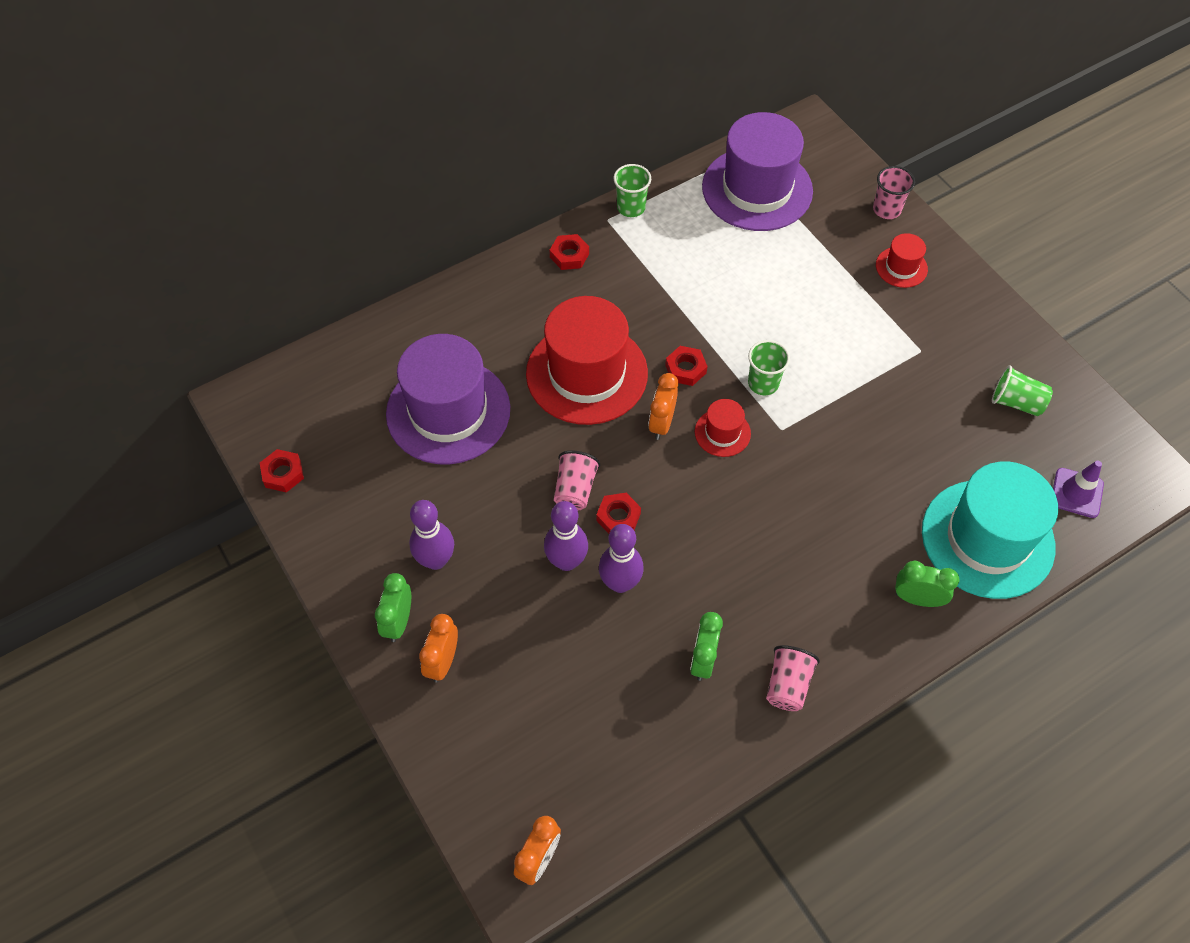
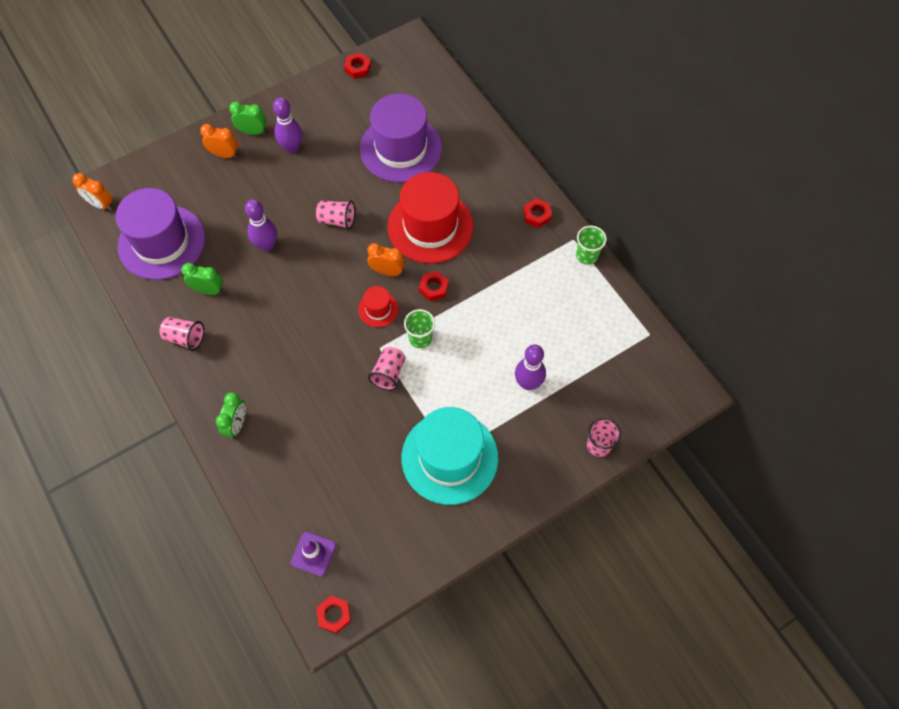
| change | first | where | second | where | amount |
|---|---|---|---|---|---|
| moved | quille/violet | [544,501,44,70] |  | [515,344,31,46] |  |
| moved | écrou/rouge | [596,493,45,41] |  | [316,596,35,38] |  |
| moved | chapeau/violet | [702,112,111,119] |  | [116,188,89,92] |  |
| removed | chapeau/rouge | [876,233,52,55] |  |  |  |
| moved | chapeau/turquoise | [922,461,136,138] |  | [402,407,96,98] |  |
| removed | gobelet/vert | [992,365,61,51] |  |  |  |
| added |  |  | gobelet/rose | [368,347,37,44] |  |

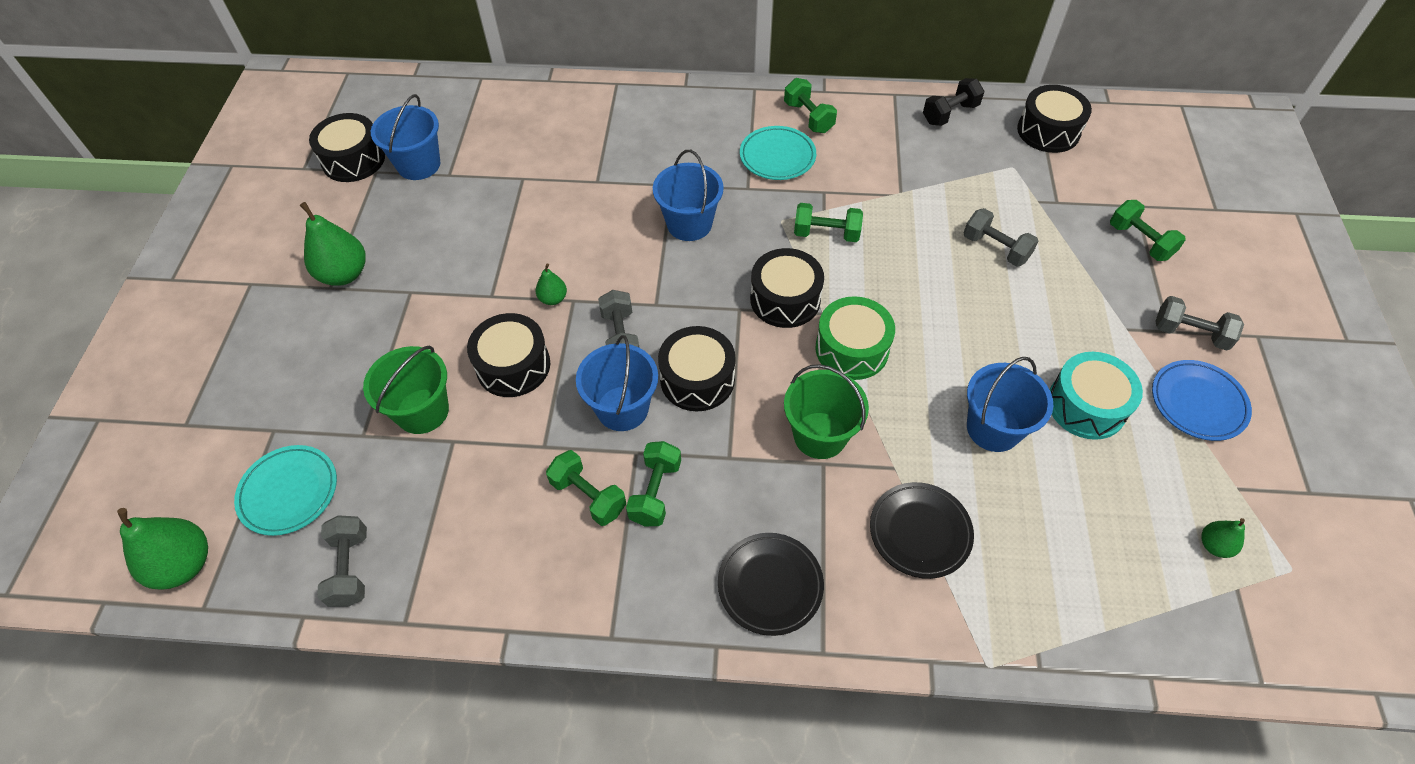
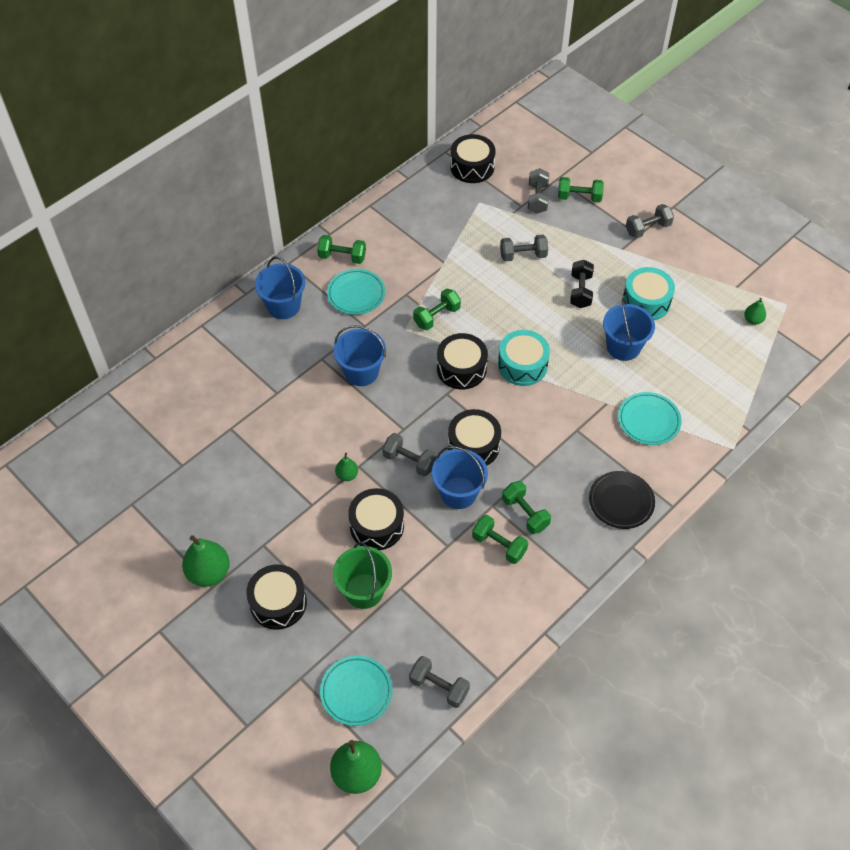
| change | first | where | second | where | amount |
|---|---|---|---|---|---|
| moved | tambour/noir | [309,113,76,69] |  | [246,564,61,66] |  |
| moved | seau/bleu | [371,94,70,86] |  | [255,257,50,62] |  |
| turned | haltère/vert | [546,450,80,76] |  | [472,515,56,49] | 45 degrees clockwise |
| removed | seau/vert | [784,364,85,95] |  |  |  |
| recoloured | tambour/vert | [815,296,80,84] | tambour/turquoise | [498,330,52,56] |  |
| recoloured | assiette/noir | [870,482,104,97] | assiette/turquoise | [618,392,64,53] |  |
| moved | haltère/noir | [923,78,61,48] |  | [570,260,24,48] |  |
| removed | assiette/bleu | [1152,360,100,81] |  |  |  |
| added |  |  | haltère/gris | [528,168,21,46] |  |

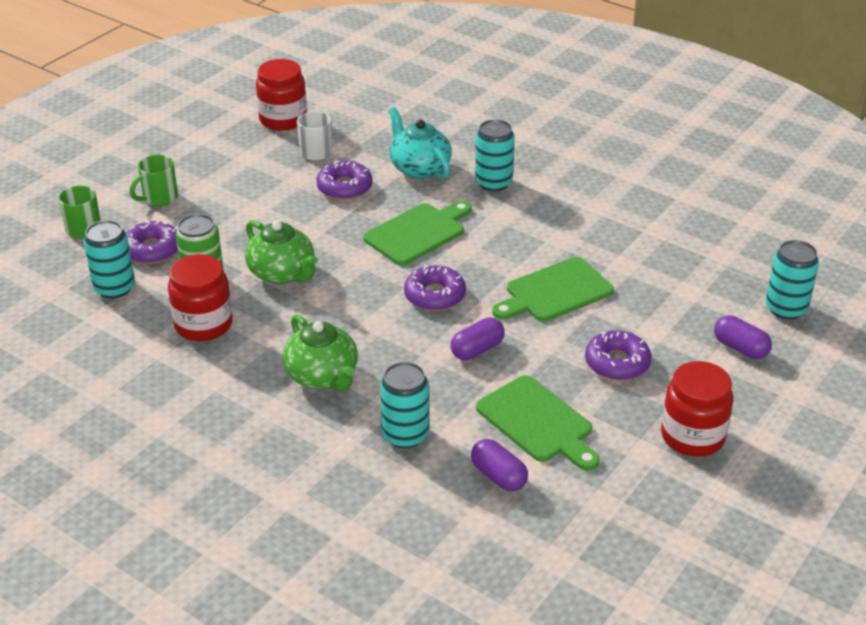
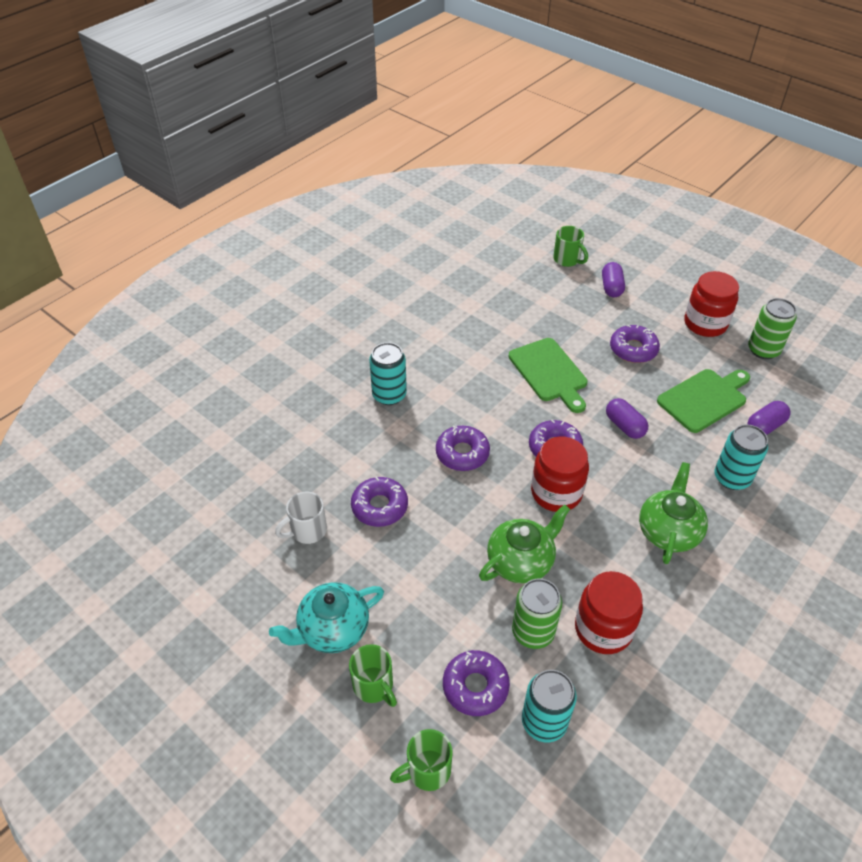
| change | first | where | second | where | amount |
|---|---|---|---|---|---|
| moved | bocal/rouge | [256,59,51,72] |  | [531,437,58,75] |  |
| turned | théière/vert | [283,314,75,78] |  | [639,462,69,102] | 45 degrees counterclockwise |
| replaced | planche à découper/vert | [363,201,108,64] | beignet/violet | [436,426,54,45] |  |
| moved | théière/turquoise | [389,107,63,72] |  | [269,582,115,71] |  |
| turned | gélule/violet | [714,315,58,44] |  | [602,262,23,35] | 45 degrees counterclockwise |
| replaced | canette/turquoise | [765,240,54,80] | tasse/vert | [553,226,35,41] |  |
| added |  |  | canette/vert | [748,298,49,61] |  |

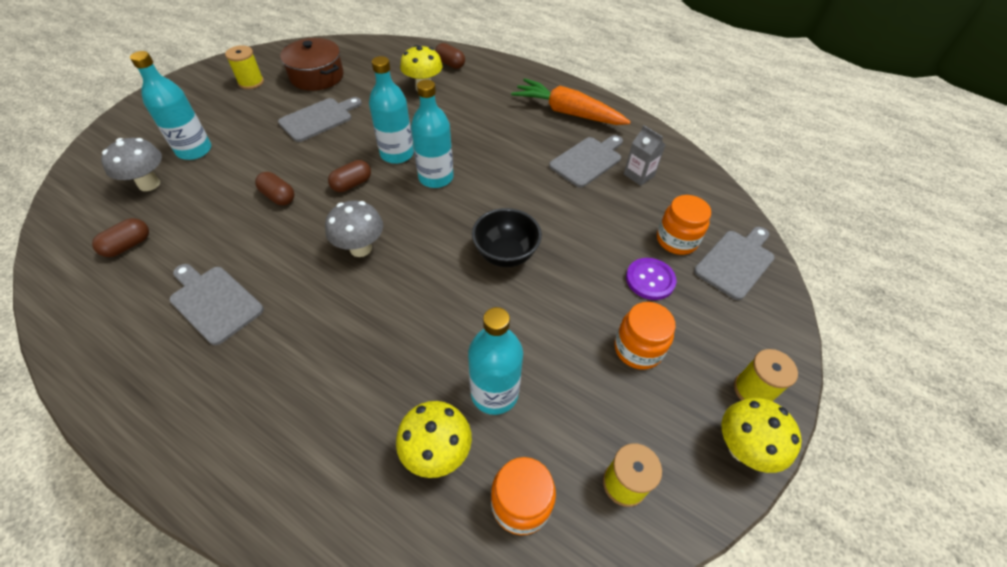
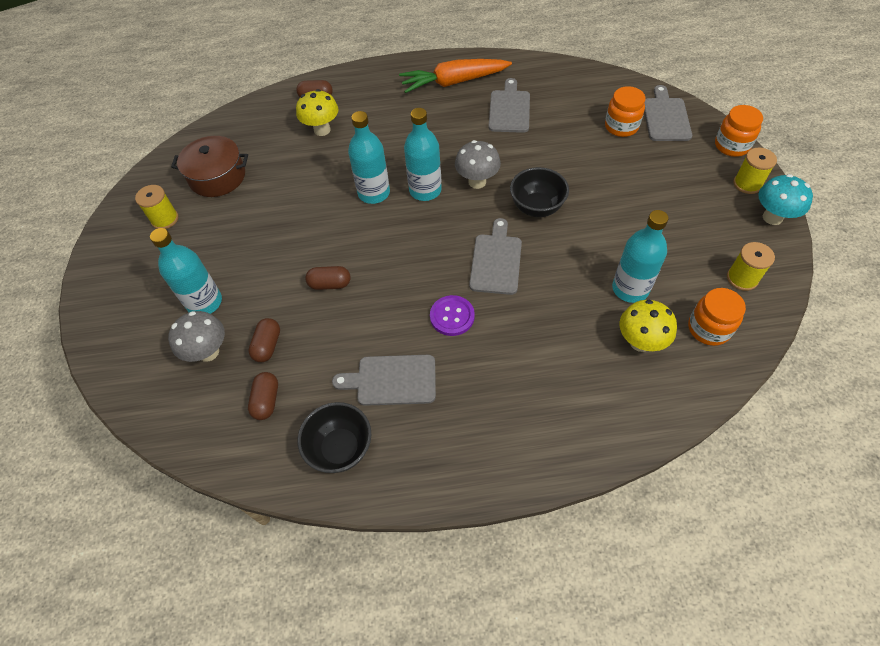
| change | first | where | second | where | amount |
|---|---|---|---|---|---|
| moved | planche à découper/gris | [278,97,84,45] |  | [469,218,53,77] |  |
| moved | champignon/gris | [325,201,58,56] |  | [455,140,46,49] |  |
| moved | gélule/marron | [328,160,43,32] |  | [248,318,32,44] |  |
| moved | bocal/orange | [614,302,62,68] |  | [715,105,48,52] |  |
| removed | brique de lait/gris | [624,125,41,61] |  |  |  |
| moved | bouton/violet | [626,258,50,42] |  | [430,295,45,41] |  |
| recoloured | champignon/jaune | [722,398,80,75] | champignon/turquoise | [758,174,55,51] |  |
| added |  |  | bol/noir | [298,402,73,71] |  |

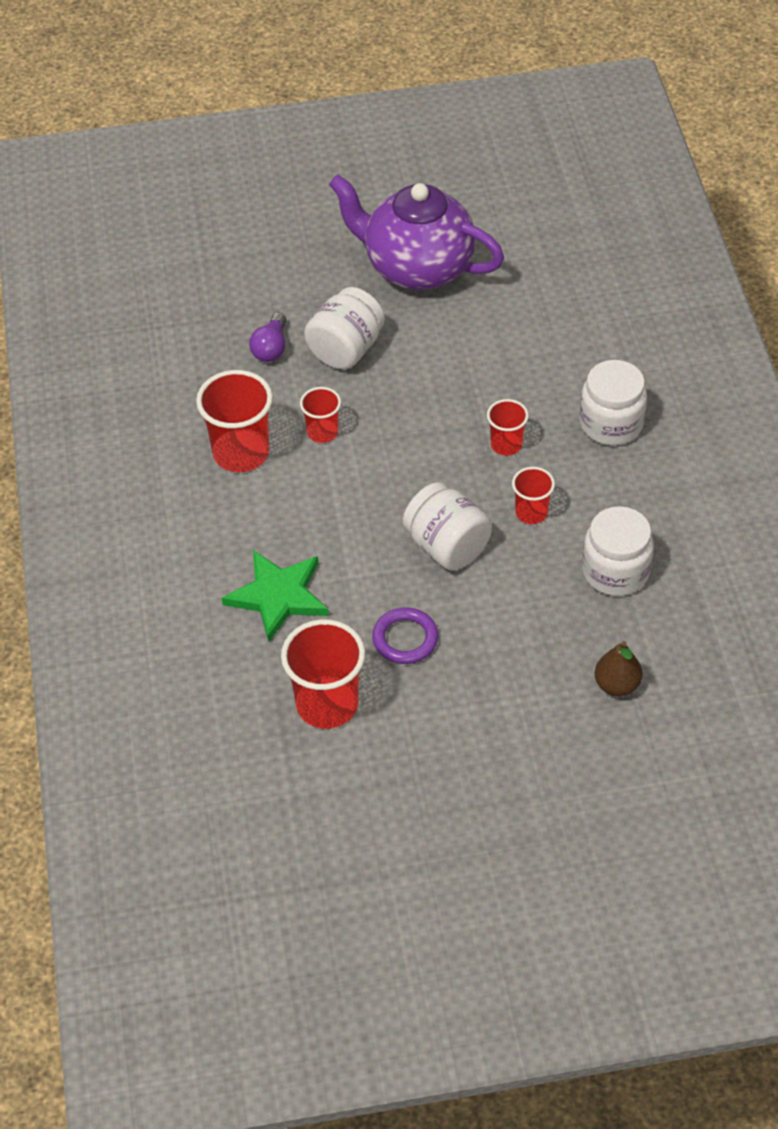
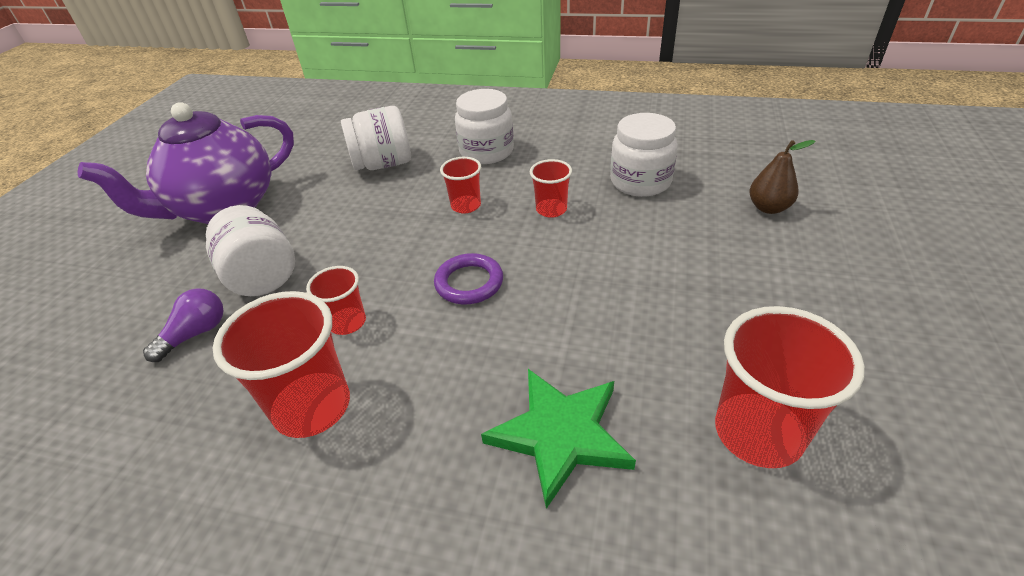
| change | first | where | second | where | amount |
|---|---|---|---|---|---|
| turned | ampoule/violet | [249,313,38,49] |  | [143,288,81,74] | 90 degrees counterclockwise |
| moved | anneau/violet | [372,607,66,57] |  | [434,253,69,51] |  |
| moved | bocal/blanc | [403,482,89,88] |  | [341,106,70,64] |  |

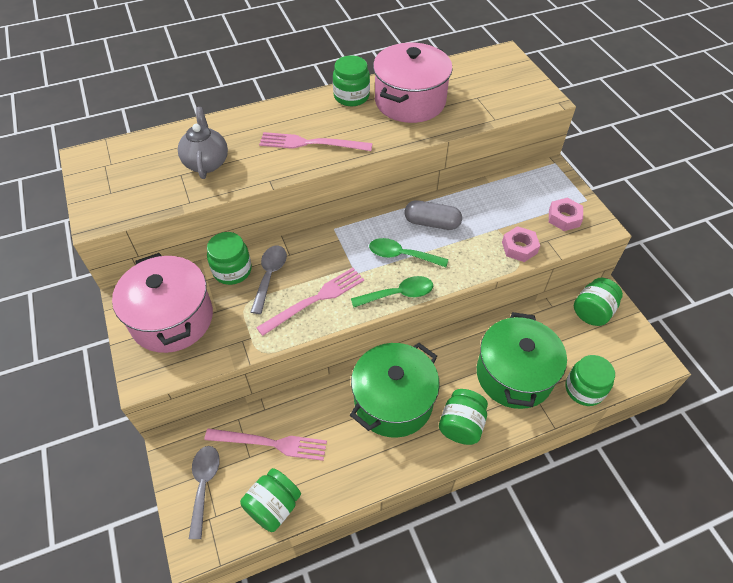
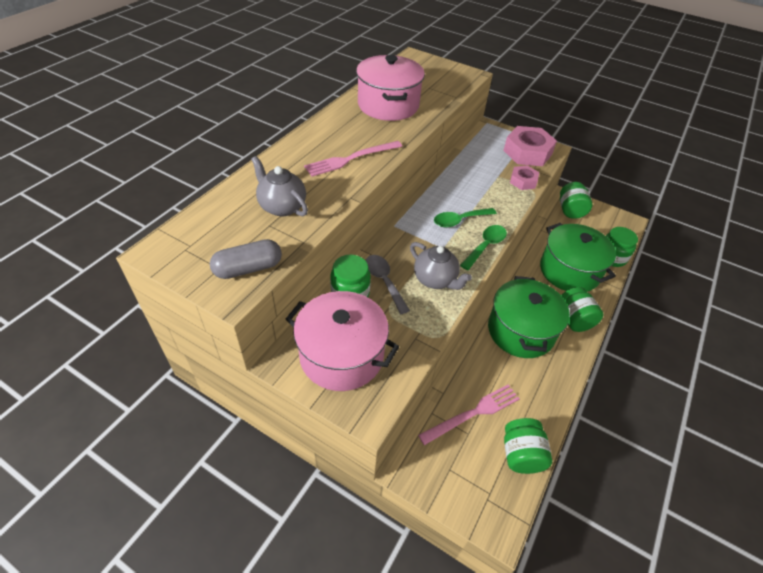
| change | first | where | second | where | amount |
|---|---|---|---|---|---|
| removed | cuillère/gris | [189,446,31,93] |  |  |  |
| replaced | fourchette/rose | [256,268,108,68] | théière/gris | [410,242,62,48] |  |
| removed | bocal/vert | [333,56,37,50] |  |  |  |
| moved | gélule/gris | [404,200,58,30] |  | [210,239,72,40] |  |
| resized | écrou/rose | [549,198,34,33] |  | [503,126,54,40] | x1.79 |

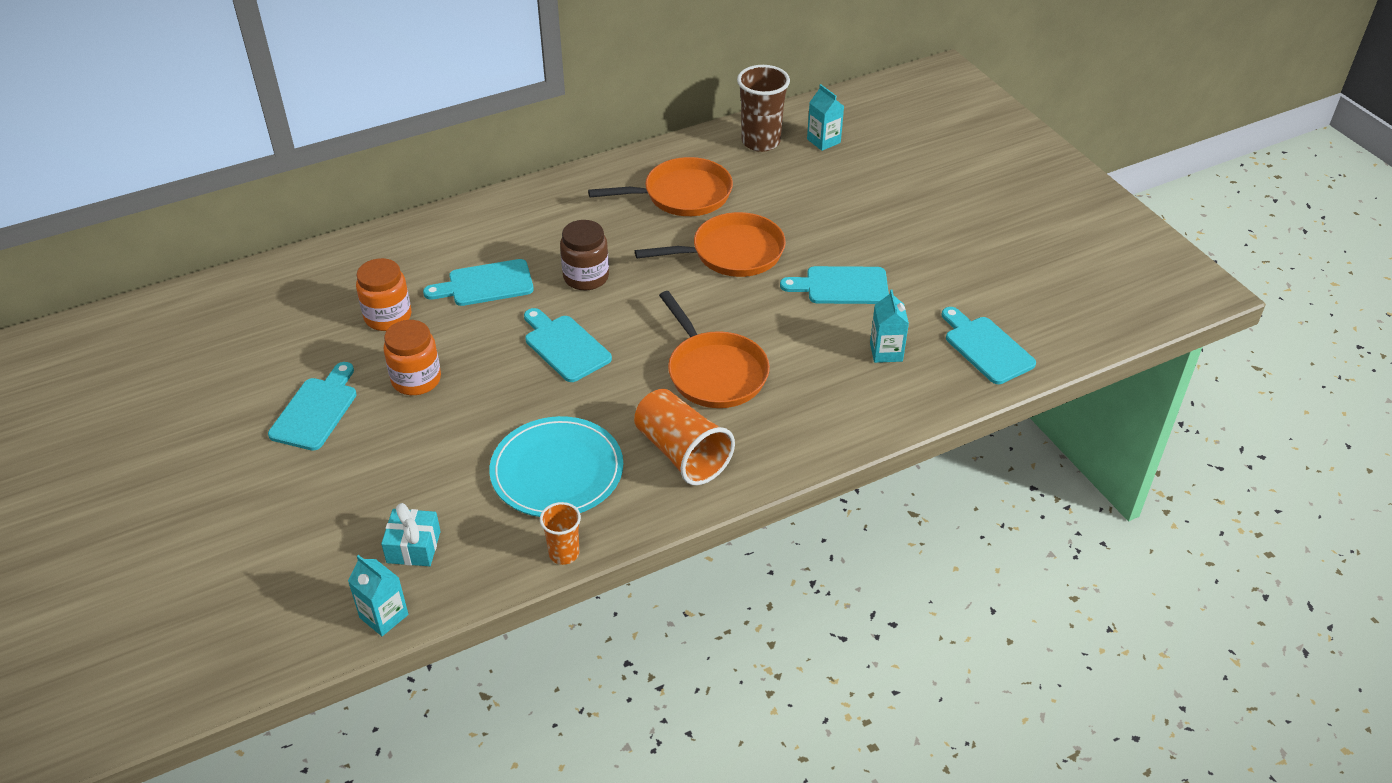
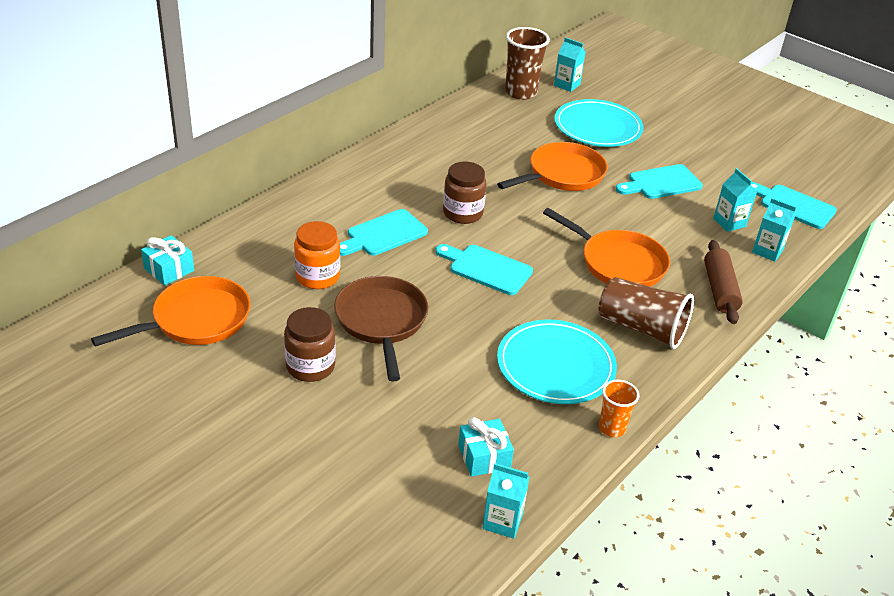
| change | first | where | second | where | amount |
|---|---|---|---|---|---|
| replaced | planche à découper/turquoise | [268,362,89,89] | bocal/marron | [284,307,52,75] |  |
| replaced | bocal/orange | [384,320,57,75] | poêle/marron | [334,276,94,105] |  |
| moved | poêle/orange | [588,157,145,59] |  | [91,276,160,71] |  |
| recoloured | gobelet/orange | [634,389,101,97] | gobelet/marron | [599,277,95,72] |  |
| added |  |  | cadeau/turquoise | [141,235,53,51] |  |
| added |  |  | assiette/turquoise | [554,99,90,48] |  |
| added |  |  | rouleau à pâtisserie/marron | [704,240,39,84] |  |
| added |  |  | brique de lait/turquoise | [752,198,44,64] |  |

